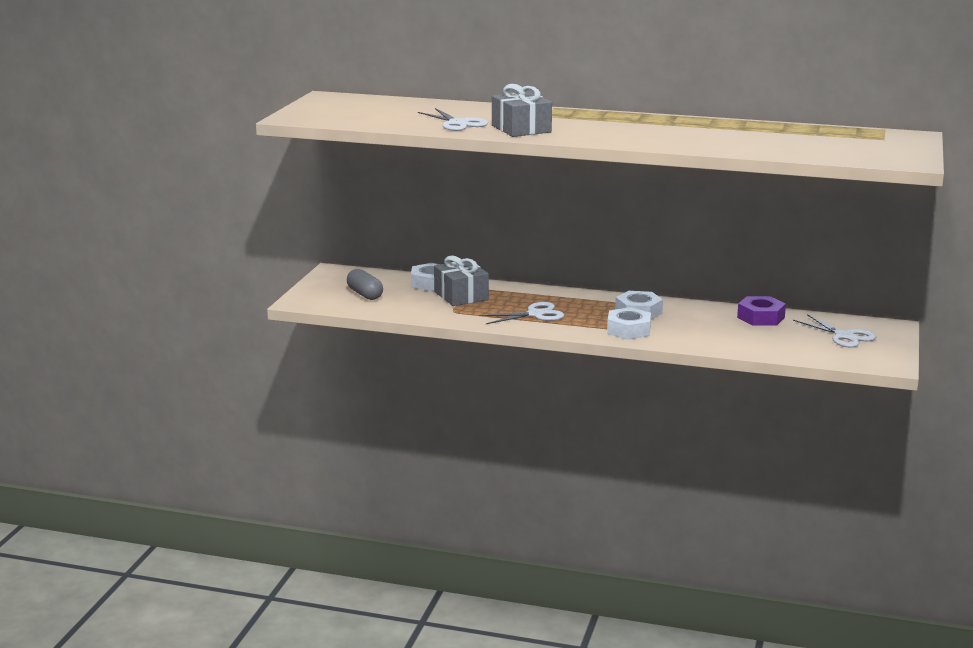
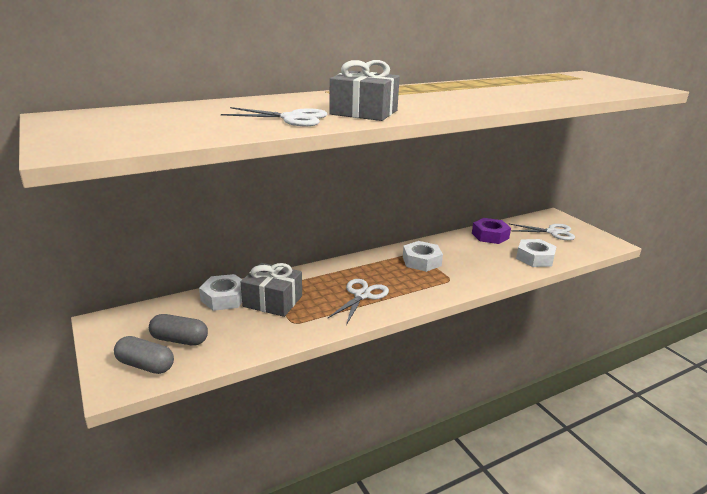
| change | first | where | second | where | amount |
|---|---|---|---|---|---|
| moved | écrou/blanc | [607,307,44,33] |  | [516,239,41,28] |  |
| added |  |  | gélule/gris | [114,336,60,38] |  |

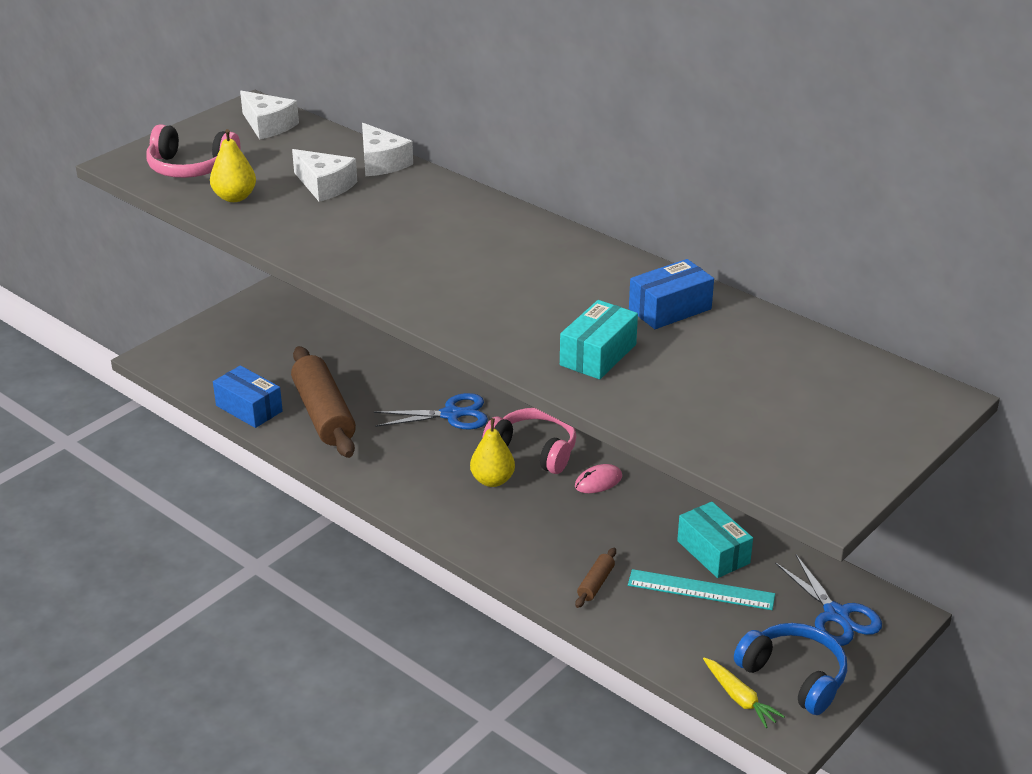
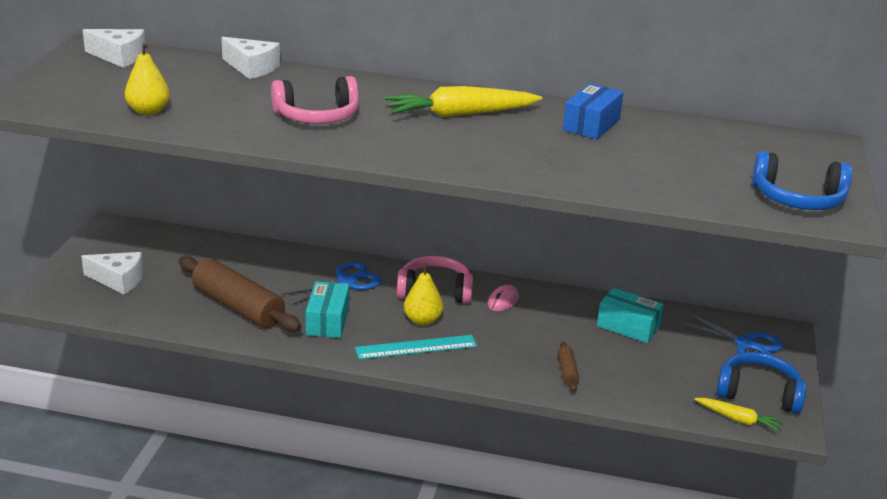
| change | first | where | second | where | amount |
|---|---|---|---|---|---|
| moved | casque audio/rose | [146,124,94,54] |  | [271,76,88,48] |  |
| removed | boîte/bleu | [213,365,70,63] |  |  |  |
| moved | fromage/blanc | [292,149,65,53] |  | [81,252,62,42] |  |
| moved | boîte/turquoise | [560,300,78,80] |  | [306,282,43,56] |  |
| moved | règle/turquoise | [628,569,147,41] |  | [355,335,122,24] |  |
| added |  |  | carotte/jaune | [385,86,157,31] |  |
| added |  |  | casque audio/bleu | [752,151,100,59] |  |

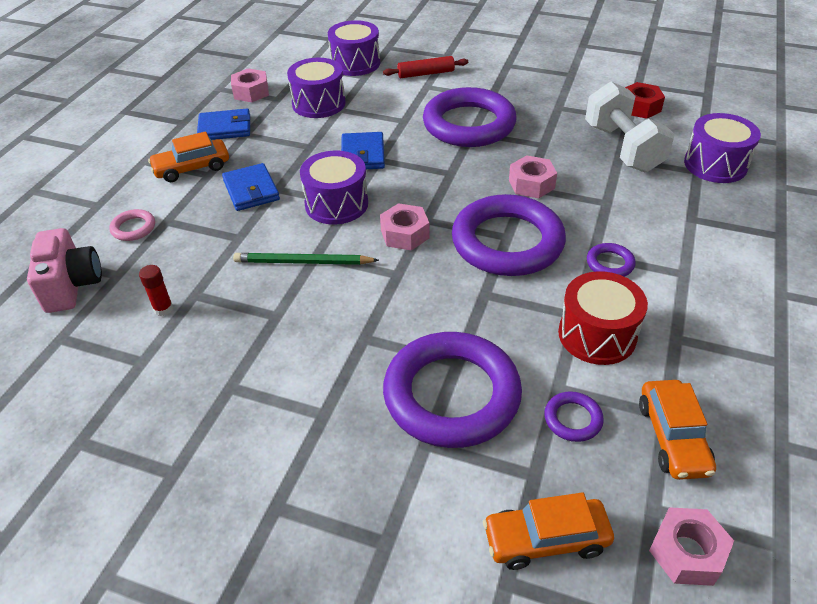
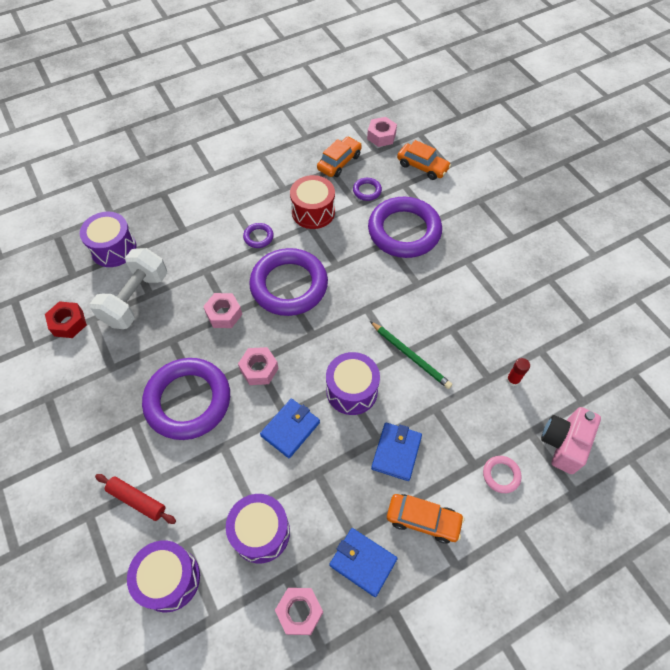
| change | first | where | second | where | amount |
|---|---|---|---|---|---|
| moved | écrou/rose | [380,203,49,47] |  | [238,347,41,38] |  |

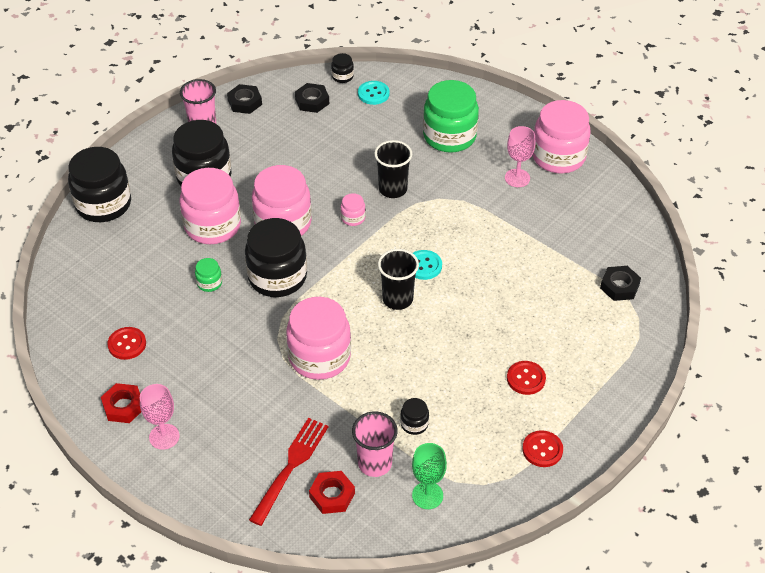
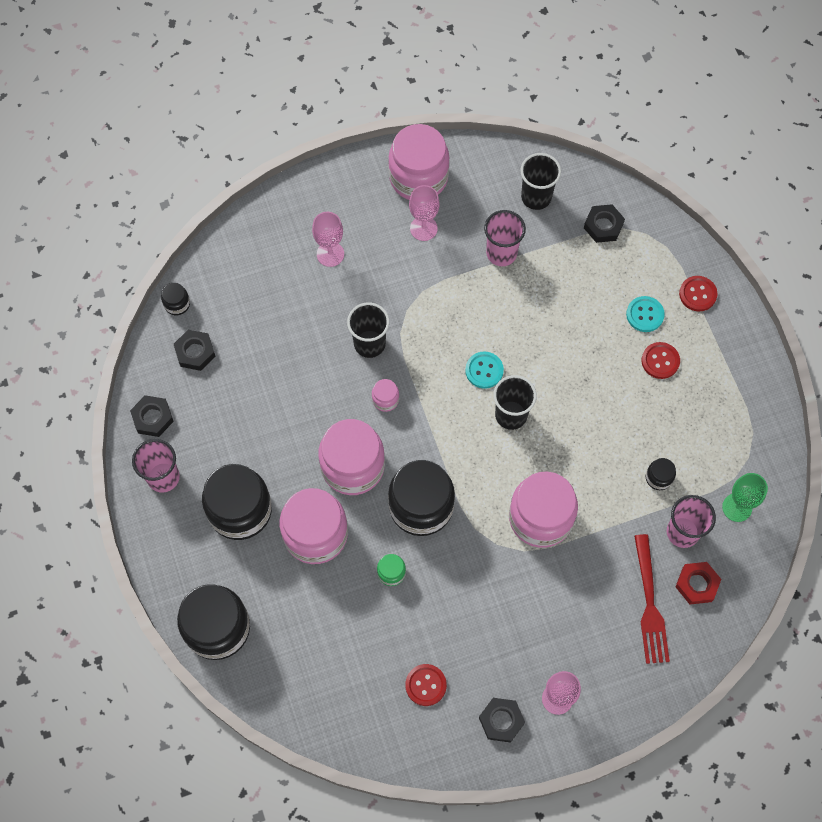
| change | first | where | second | where | amount |
|---|---|---|---|---|---|
| recoloured | écrou/rouge | [101,383,40,40] | écrou/noir | [479,698,46,45] |  |
| turned | fourchette/rouge | [249,418,80,108] |  | [634,534,36,130] | 150 degrees counterclockwise |
| moved | bouton/turquoise | [358,81,32,24] |  | [626,296,39,36] |  |
| replaced | bocal/vert | [423,80,56,73] | verre à pied/rose | [312,212,32,55] |  |
| moved | bouton/rouge | [522,430,41,37] |  | [679,276,39,36] |  |
| added |  |  | gobelet/rose | [484,210,42,56] |  |
| added |  |  | gobelet/noir | [520,153,41,57] |  |

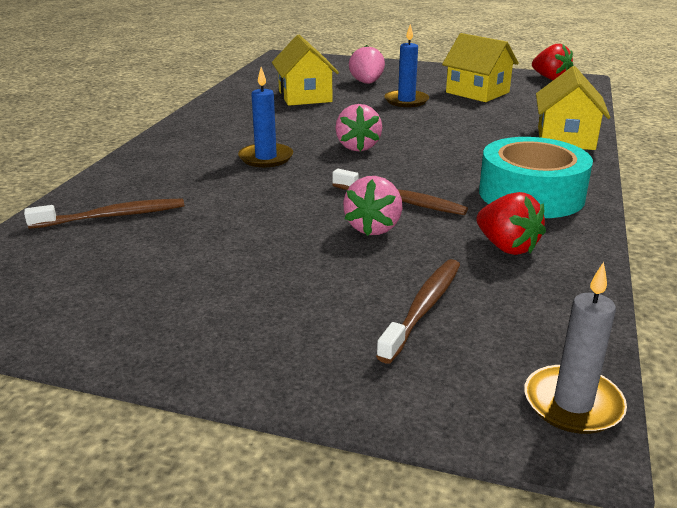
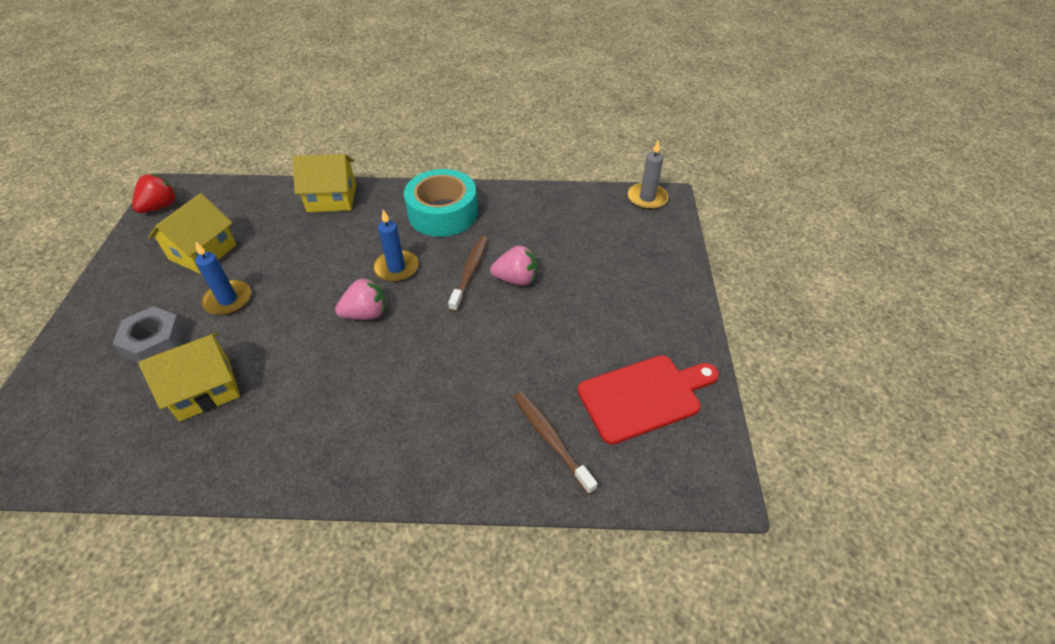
| change | first | where | second | where | amount |
|---|---|---|---|---|---|
| moved | bougie/bleu | [238,67,55,100] |  | [373,210,46,72] |  |
| replaced | fraise/rose | [349,45,36,39] | écrou/gris | [112,306,74,57] |  |
| removed | brosse à dents/marron | [376,259,84,105] |  |  |  |
| removed | fraise/rouge | [477,192,69,63] |  |  |  |
| added |  |  | planche à découper/rouge | [577,355,142,90] |  |

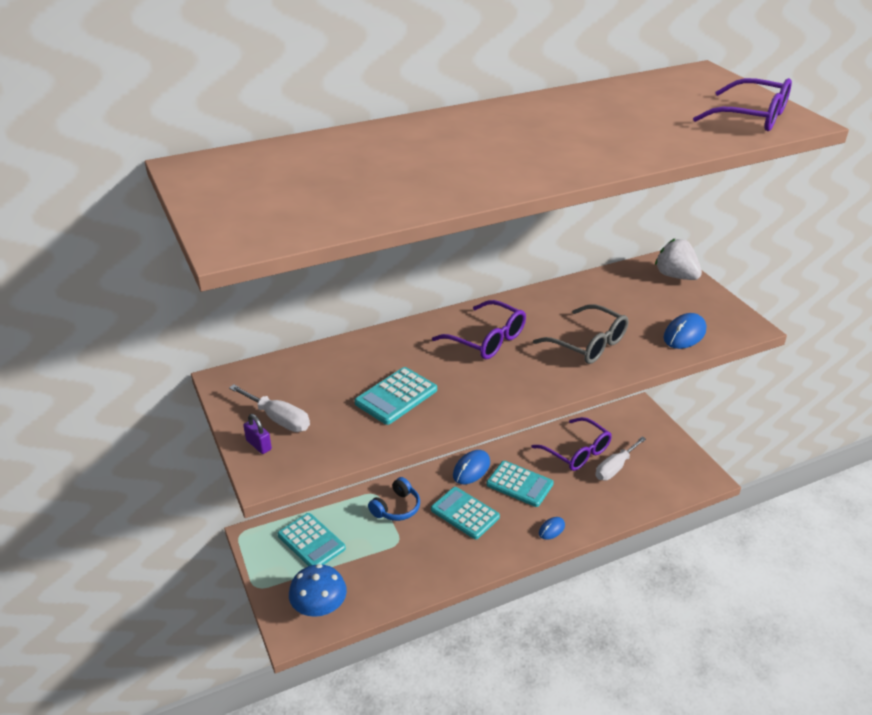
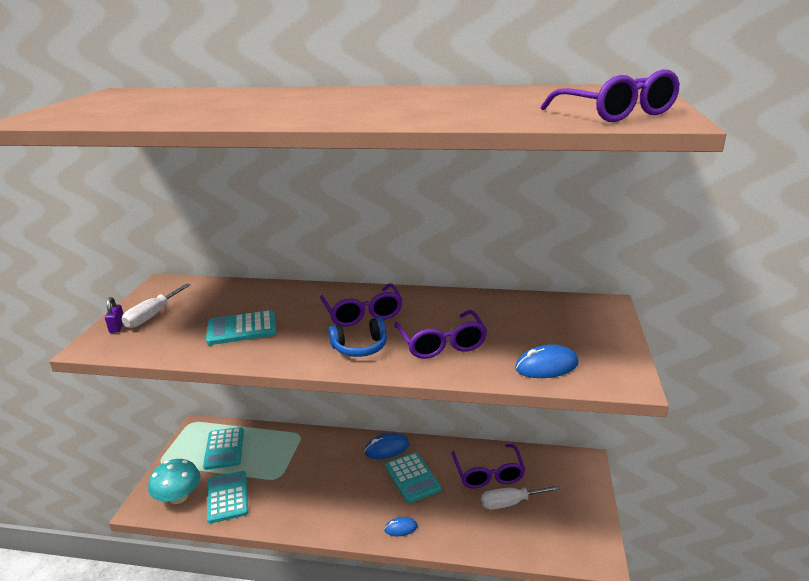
| change | first | where | second | where | amount |
|---|---|---|---|---|---|
| turned | tournevis/blanc | [229,384,81,48] |  | [121,283,70,45] | 45 degrees clockwise |
| recoloured | champignon/bleu | [289,564,58,53] | champignon/turquoise | [148,459,53,45] |  |
| moved | casque audio/bleu | [368,477,52,44] |  | [328,317,59,40] |  |
| moved | calculatrice/turquoise | [431,487,69,52] |  | [207,471,41,52] |  |
| recoloured | lunettes/gris | [533,304,96,60] | lunettes/violet | [394,310,93,49] |  |
| removed | fraise/blanc | [655,238,47,42] |  |  |  |

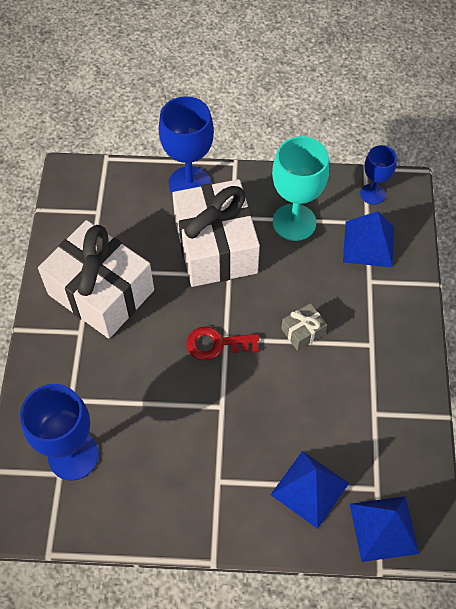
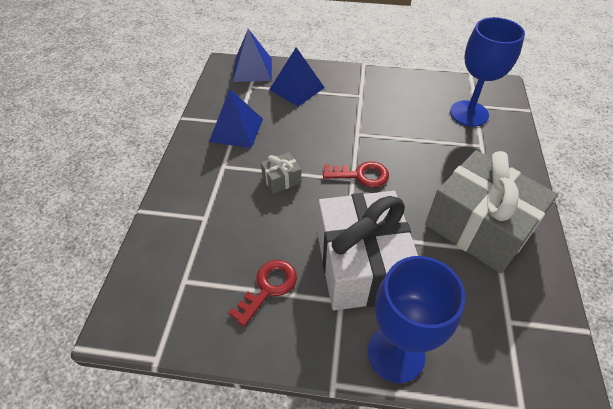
| change | first | where | second | where | amount |
|---|---|---|---|---|---|
| recoloured | cadeau/blanc | [38,220,116,118] | cadeau/gris | [425,150,133,123] |  |
| replaced | verre à pied/turquoise | [272,136,57,105] | clé/rouge | [228,260,69,67] |  |
| moved | pyramide/bleu | [343,211,51,57] |  | [209,89,54,59] |  |
| removed | verre à pied/bleu | [360,145,37,60] |  |  |  |

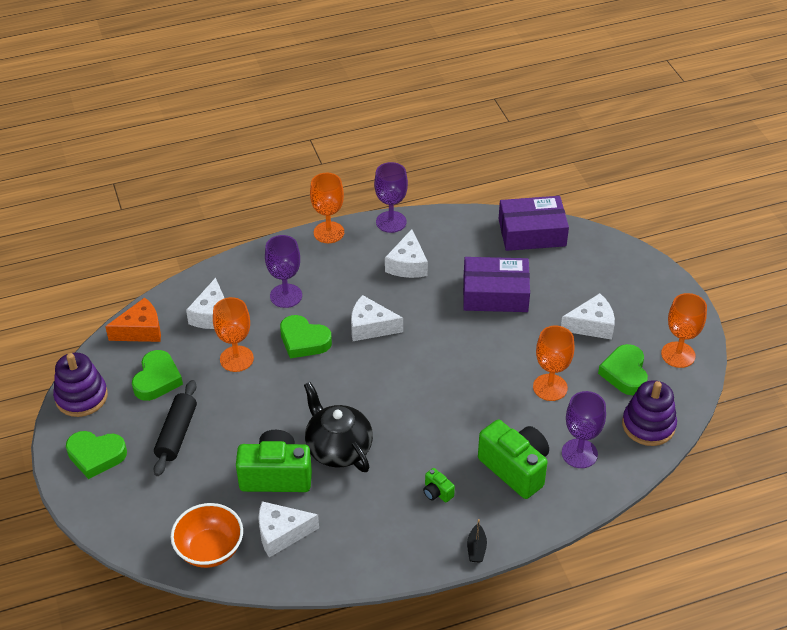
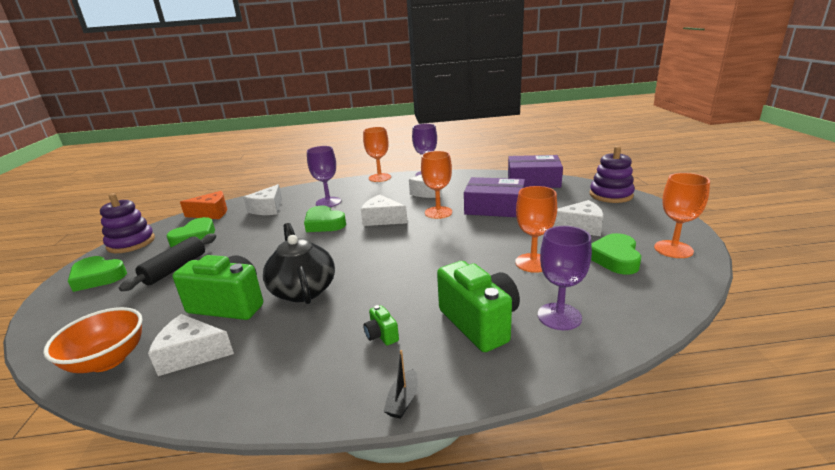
| change | first | where | second | where | amount |
|---|---|---|---|---|---|
| moved | verre à pied/orange | [213,297,41,75] |  | [421,151,31,68] |  |
| moved | jouet à empiler/violet | [622,380,55,66] |  | [590,146,45,57] |  |

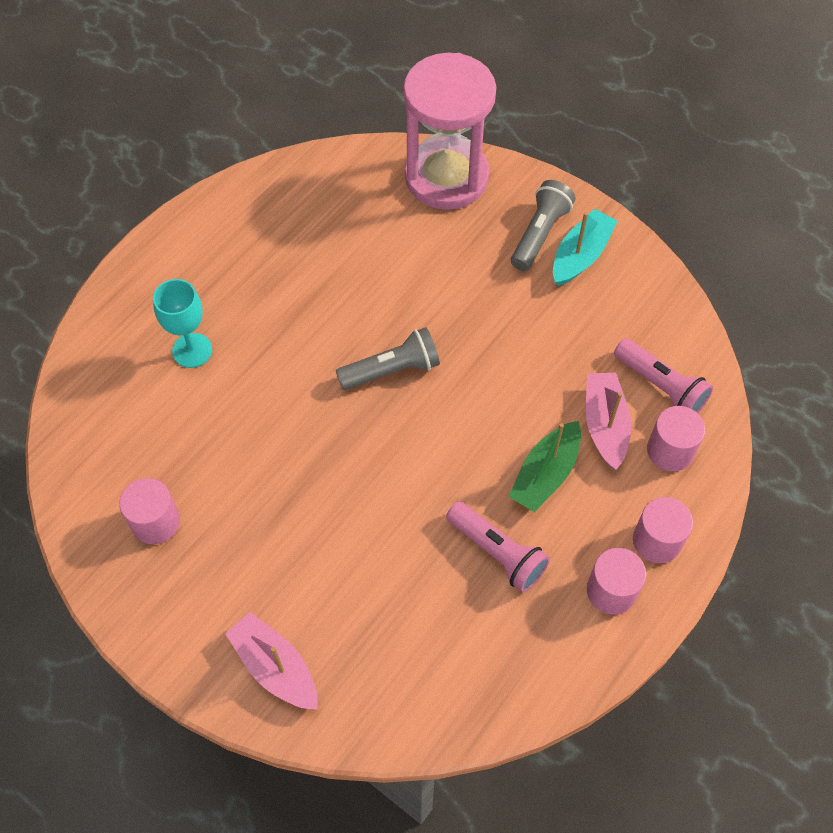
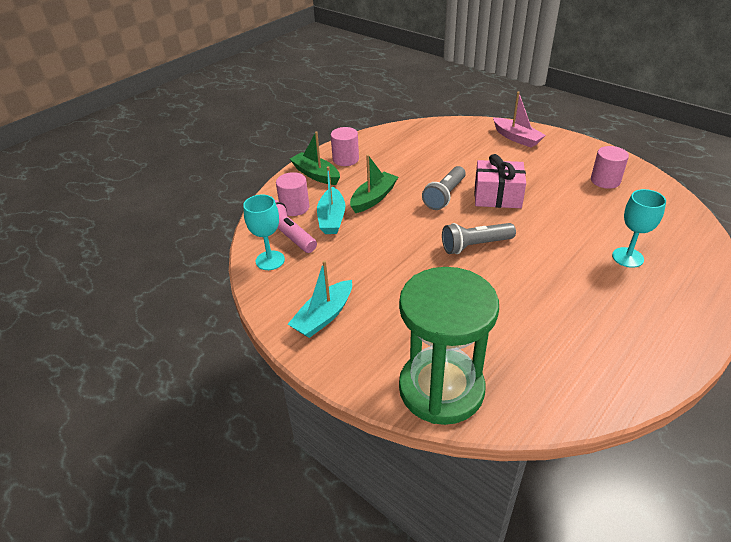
| change | first | where | second | where | amount |
|---|---|---|---|---|---|
| recoloured | sablier/rose | [403,53,93,157] | sablier/vert | [399,267,100,158] |  |
| removed | lampe de poche/rose | [446,501,104,91] |  |  |  |
| moved | lampe de poche/gris | [511,180,64,91] |  | [422,166,44,44] |  |
| recoloured | bateau/rose | [586,372,45,98] | bateau/turquoise | [317,166,28,68] |  |
| replaced | cylindre/rose | [633,497,60,66] | bateau/vert | [290,131,50,54] |  |
| added |  |  | verre à pied/turquoise | [243,195,42,75] |  |
| added |  |  | cadeau/rose | [474,154,52,54] |  |

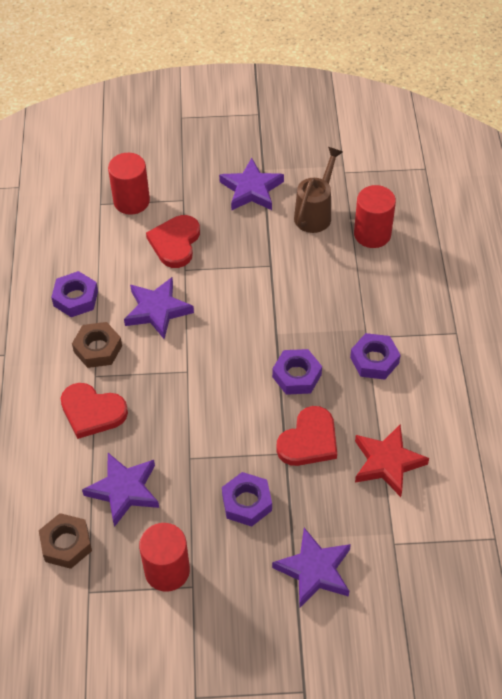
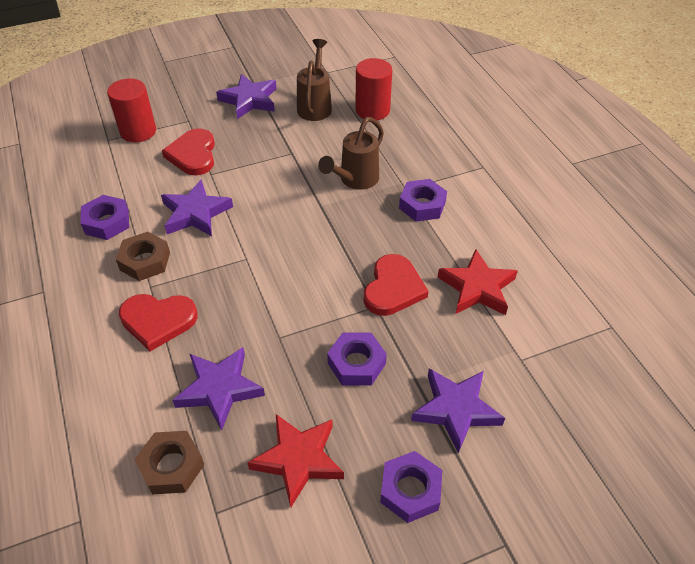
| change | first | where | second | where | amount |
|---|---|---|---|---|---|
| replaced | cylindre/rouge | [139,523,51,69] | étoile/rouge | [247,414,97,93] |  |
| moved | écrou/violet | [272,349,50,46] |  | [380,451,62,72] |  |
| added |  |  | arrosoir/marron | [318,117,66,73] |  |

